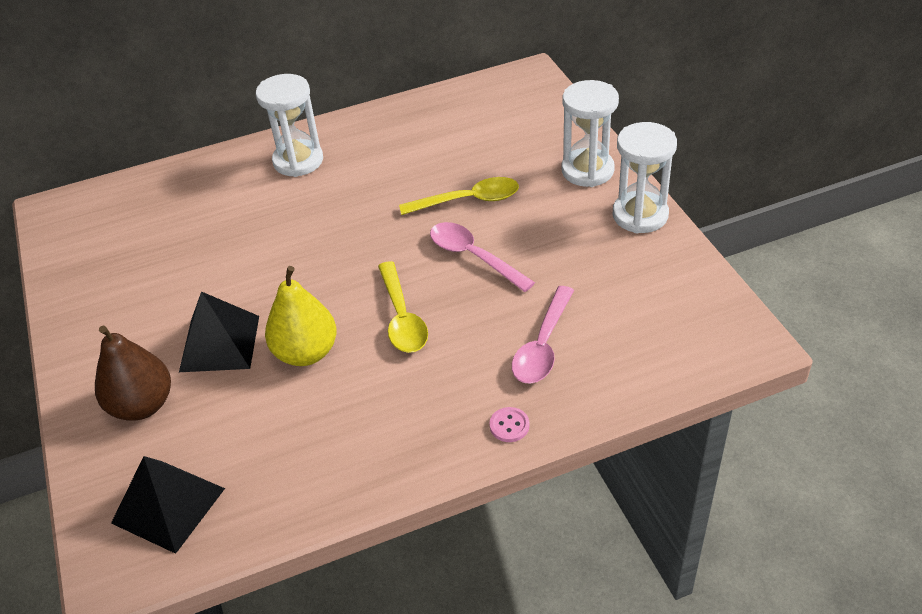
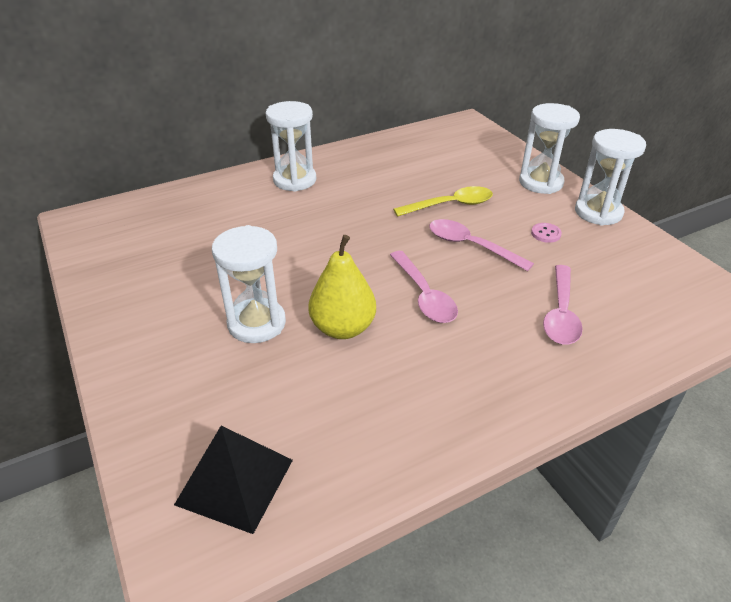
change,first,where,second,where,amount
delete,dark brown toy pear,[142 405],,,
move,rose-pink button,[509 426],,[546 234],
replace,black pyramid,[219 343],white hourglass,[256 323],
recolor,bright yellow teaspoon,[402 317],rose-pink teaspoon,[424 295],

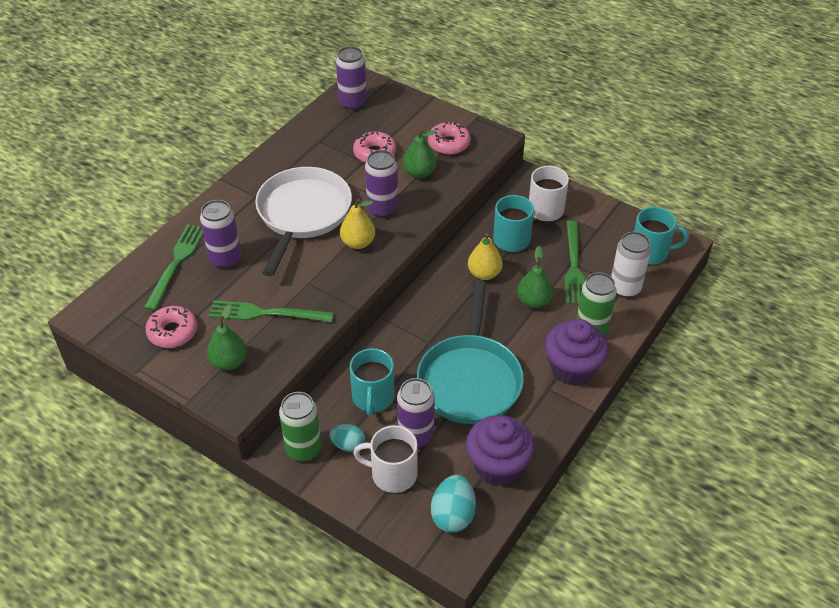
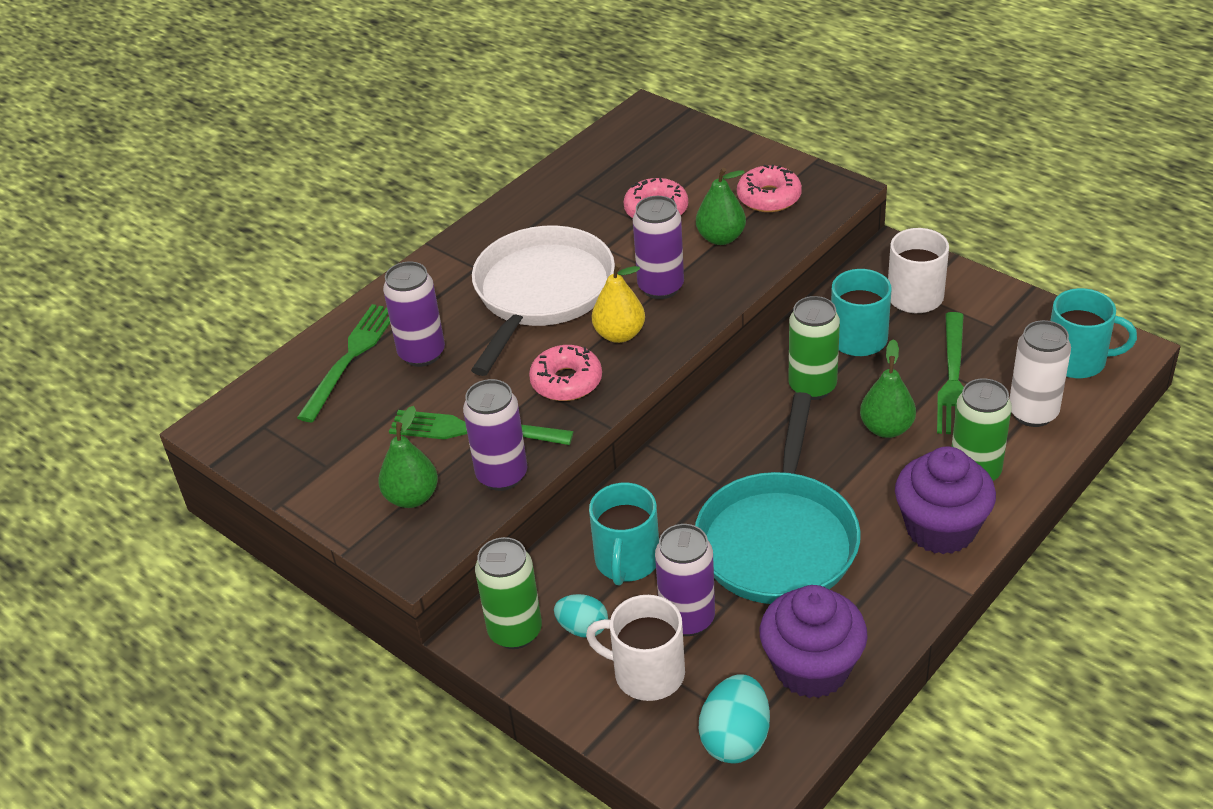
change,first,where,second,where,amount
move,rose-pink glazed donut,[172 332],,[566 381],
move,purple tin,[353 103],,[502 475],
replace,bright yellow toy pear,[484 273],leaf-green tin,[812 387],

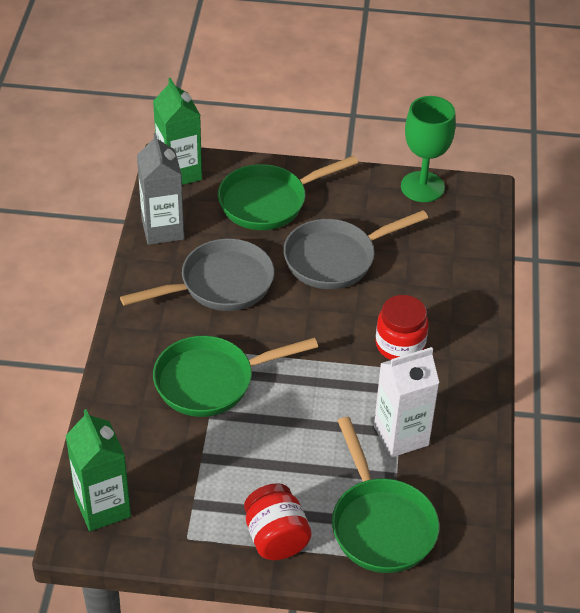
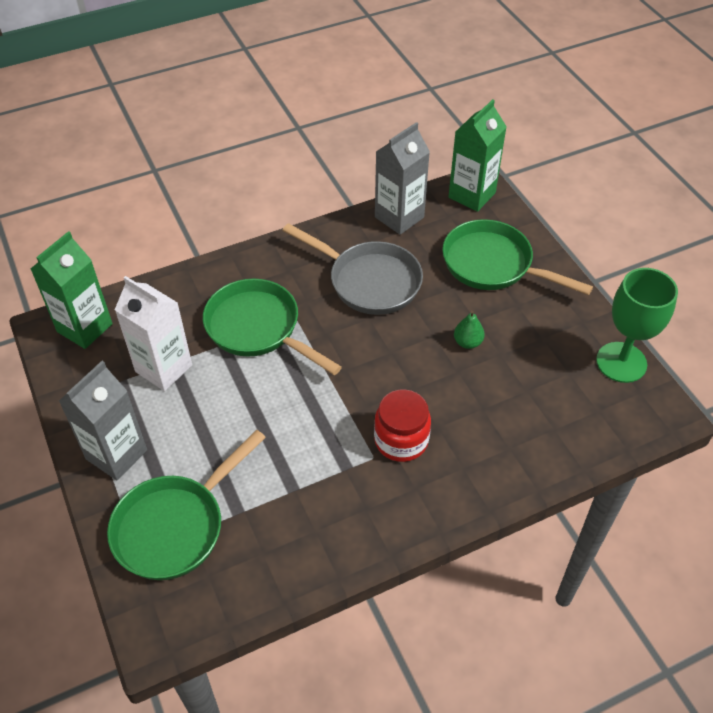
change,first,where,second,where,amount
move,white juice carton,[401 436],,[164 368],
replace,red jam jar,[276 538],gray juice carton,[116 454],
replace,gray frying pan,[336 258],leaf-green toy pear,[467 342],

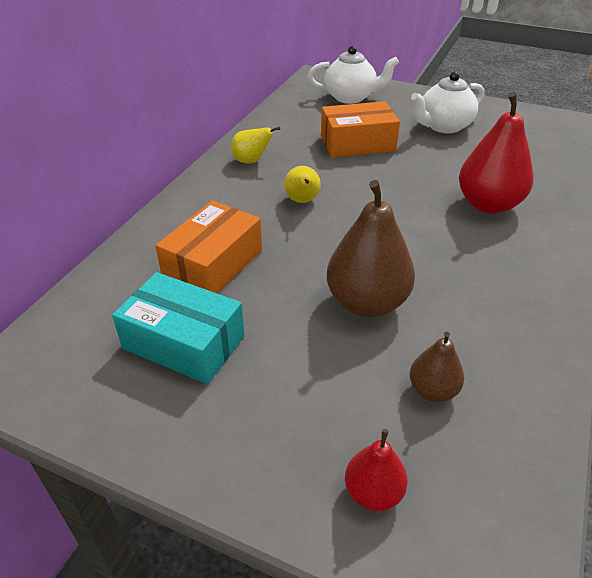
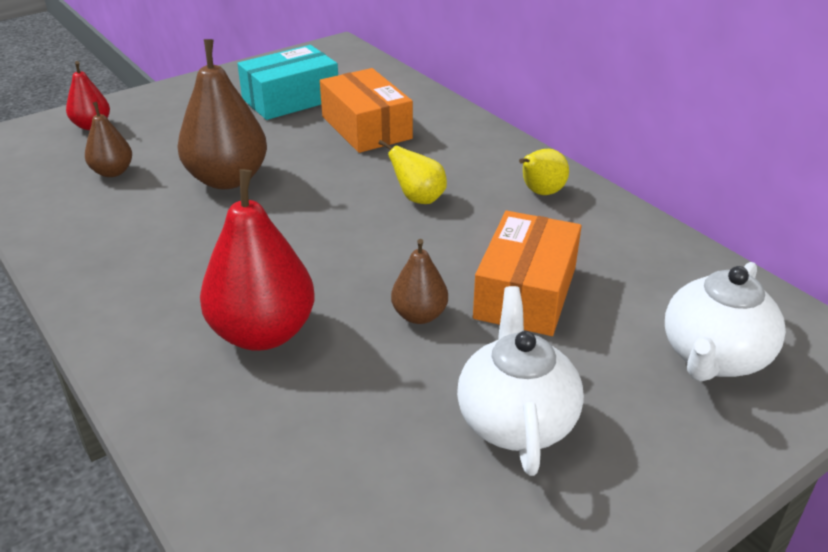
change,first,where,second,where,amount
insert,,,dark brown toy pear,[419 315],

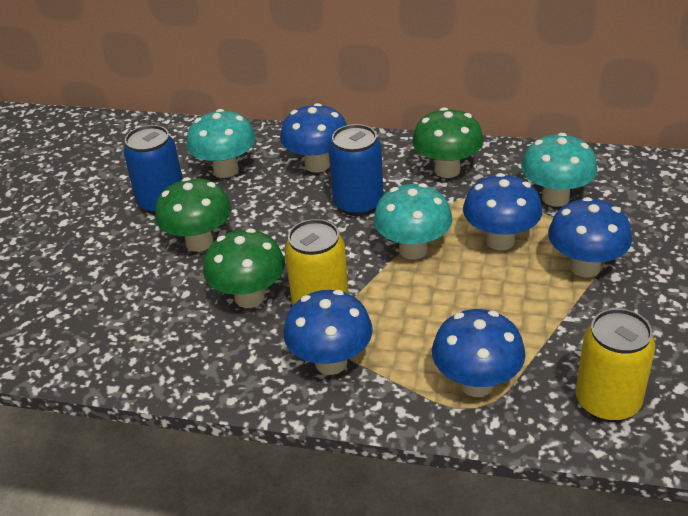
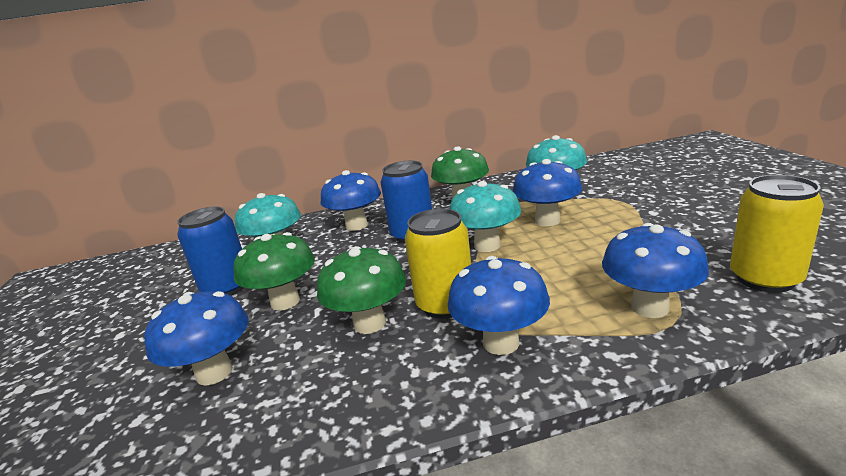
change,first,where,second,where,amount
move,blue mushroom,[585 267],,[214 373],

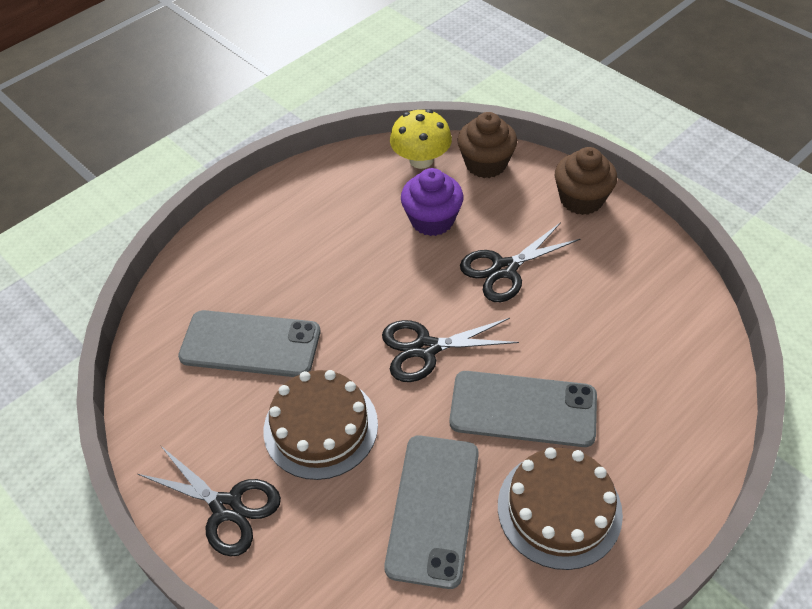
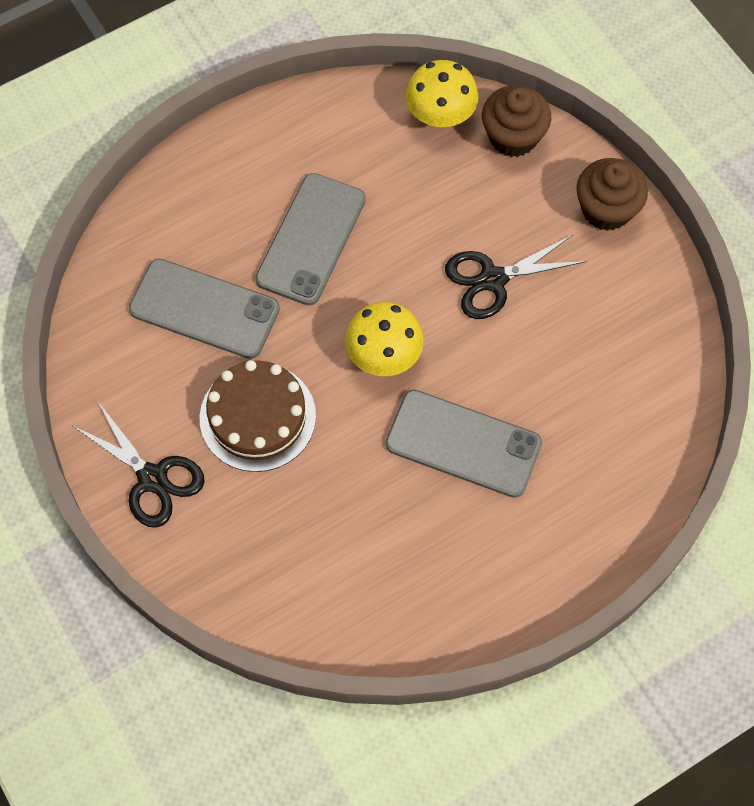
change,first,where,second,where,amount
delete,purple fairy cake,[432 220],,,
delete,dark brown layer cake,[559 509],,,
move,gray phone,[433 509],,[311 239],
replace,black scissors,[426 348],bright yellow mushroom,[384 355],

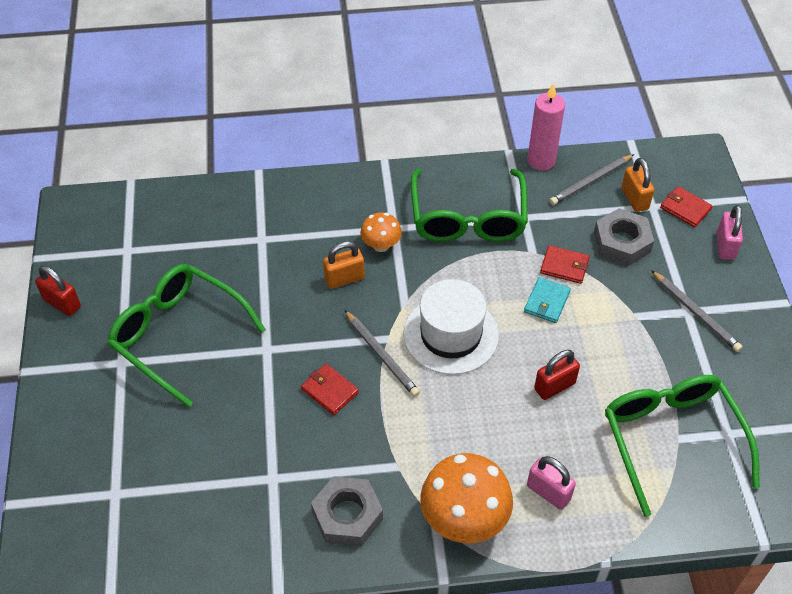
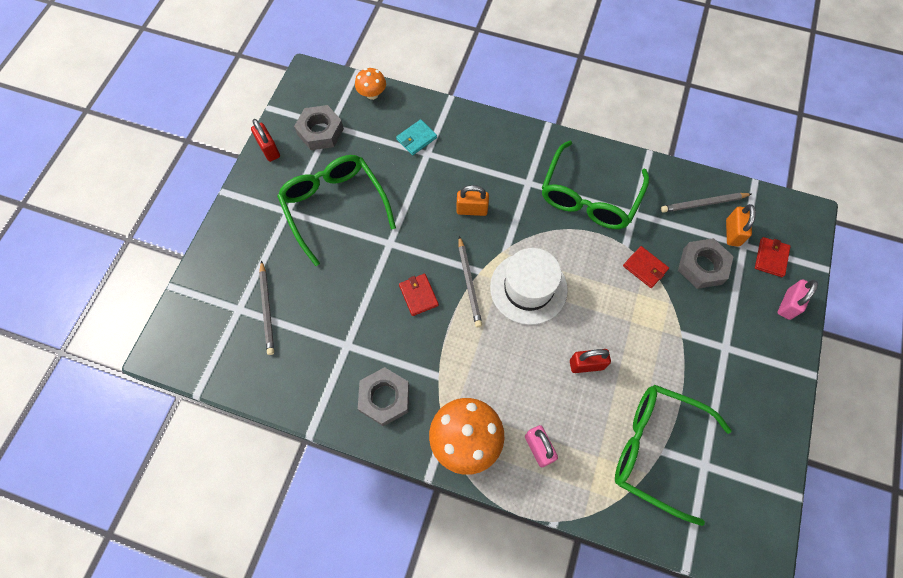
change,first,where,second,where,amount
delete,rose-pink candle,[541 161],,,
insert,,,gray hexagon nut,[320 132],
move,orange mushroom,[381 245],,[372 94],
move,turquoise wallet,[546 302],,[416 138],
move,gray wooden pencil,[695 313],,[267 309],
rotate,leaf-green glasses,[671 439],,[656 449],75 degrees counterclockwise
rotate,red wallet,[685 208],,[771 258],45 degrees clockwise

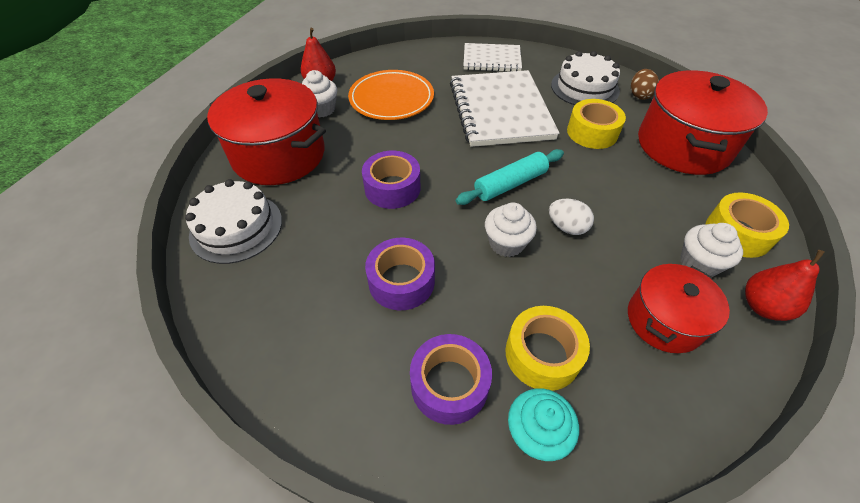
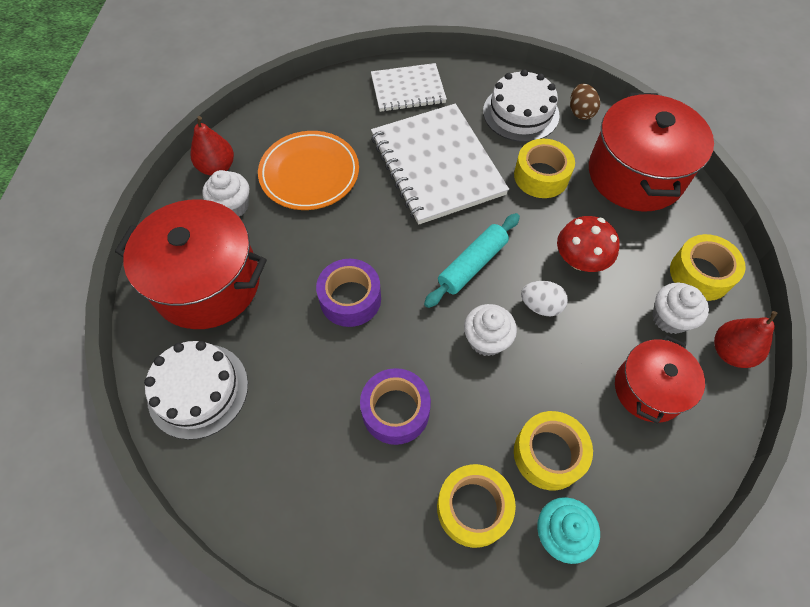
change,first,where,second,where,amount
insert,,,red mushroom,[580 260],
recolor,purple tape,[449 384],bright yellow tape,[473 508],

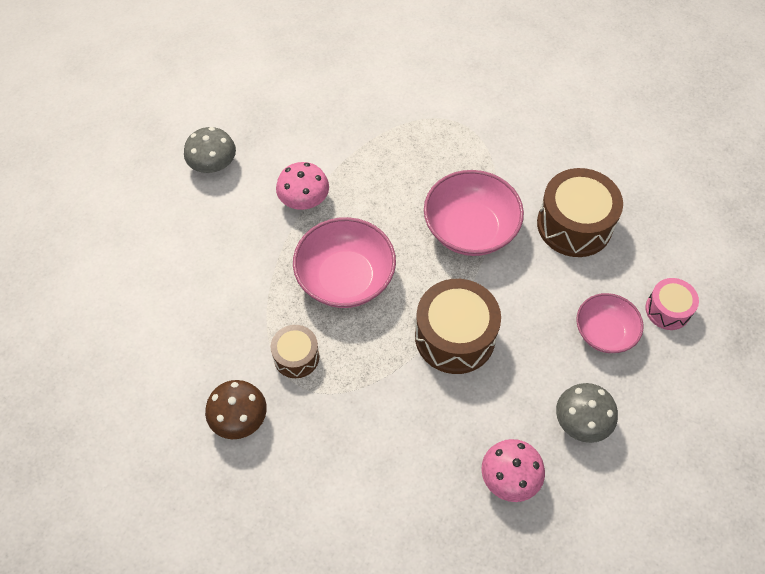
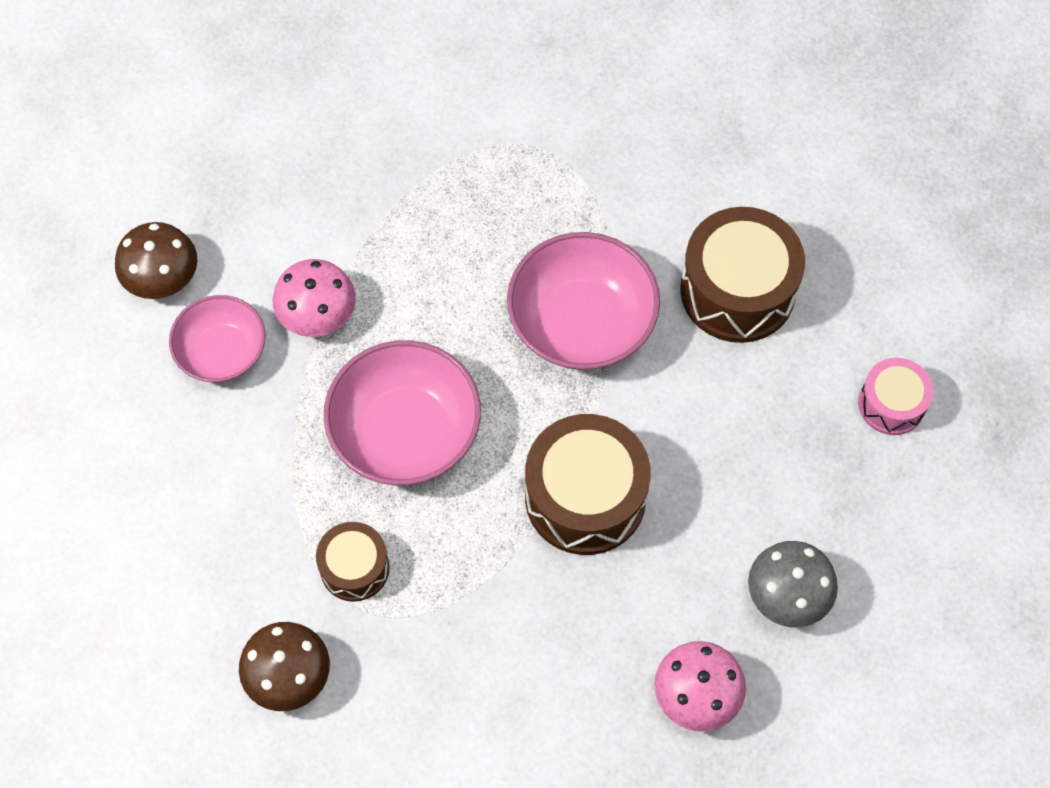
change,first,where,second,where,amount
move,rose-pink bowl,[604 332],,[222 352],
recolor,gray mushroom,[213 164],dark brown mushroom,[162 277],

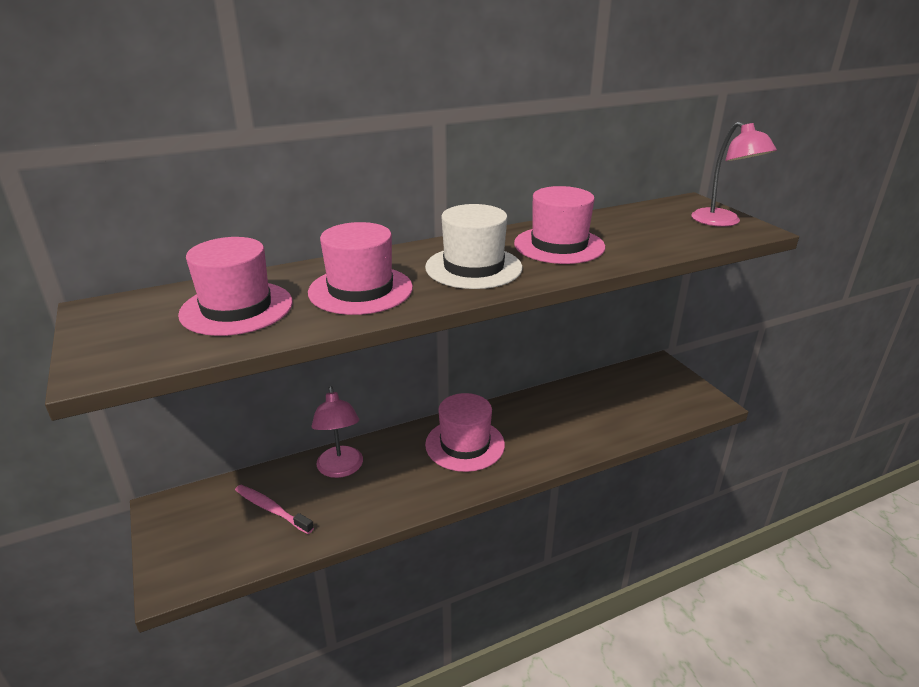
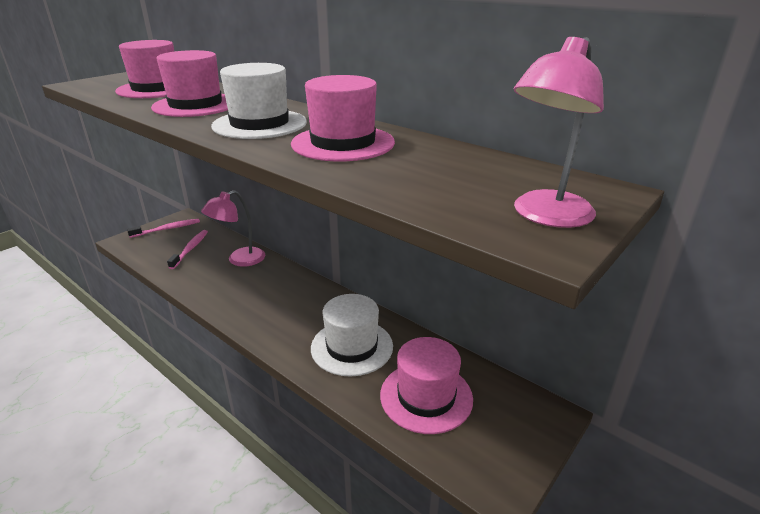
change,first,where,second,where,amount
insert,,,rose-pink tooth brush,[167 229],
insert,,,white tall hat,[352 347],
move,rose-pink tall hat,[465 444],,[426 396],

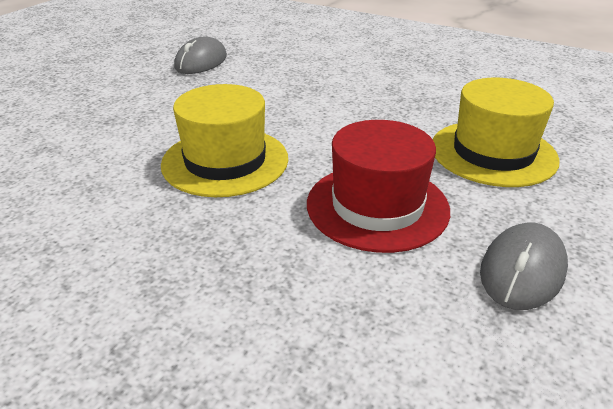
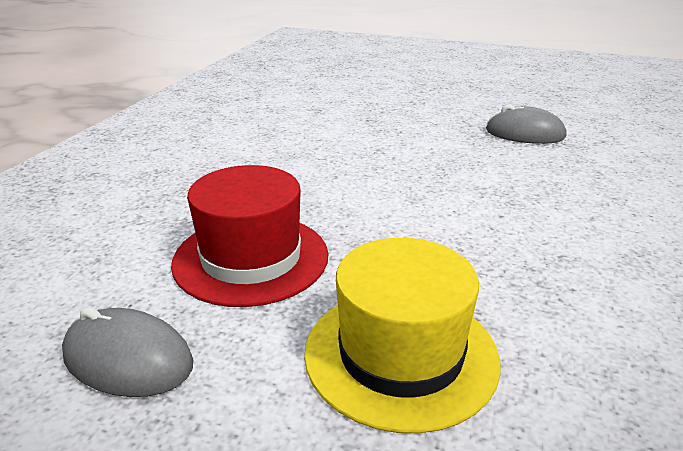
change,first,where,second,where,amount
delete,bright yellow tall hat,[225 161],,,

